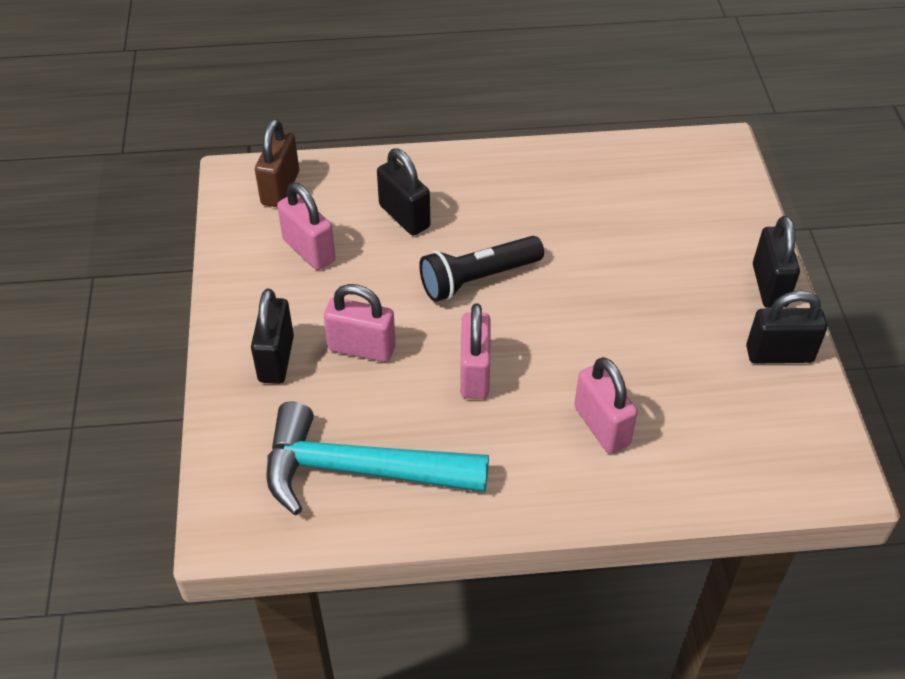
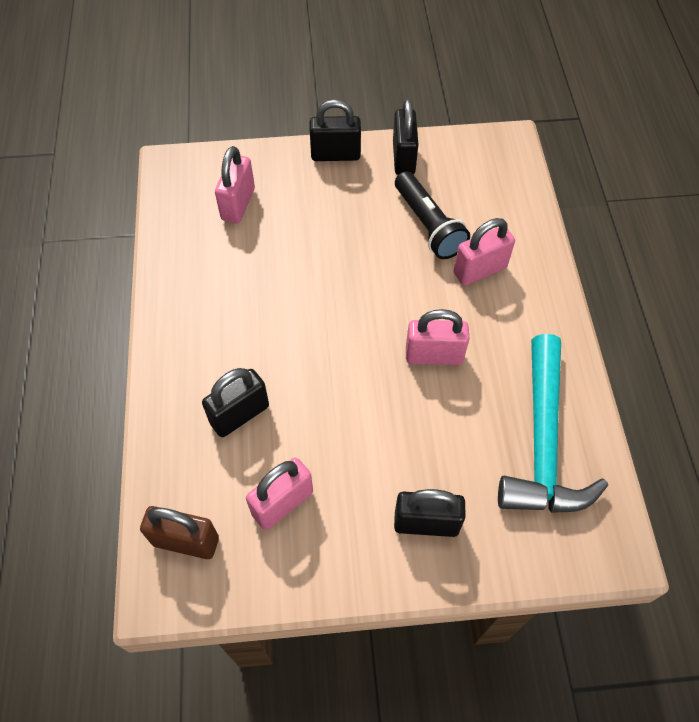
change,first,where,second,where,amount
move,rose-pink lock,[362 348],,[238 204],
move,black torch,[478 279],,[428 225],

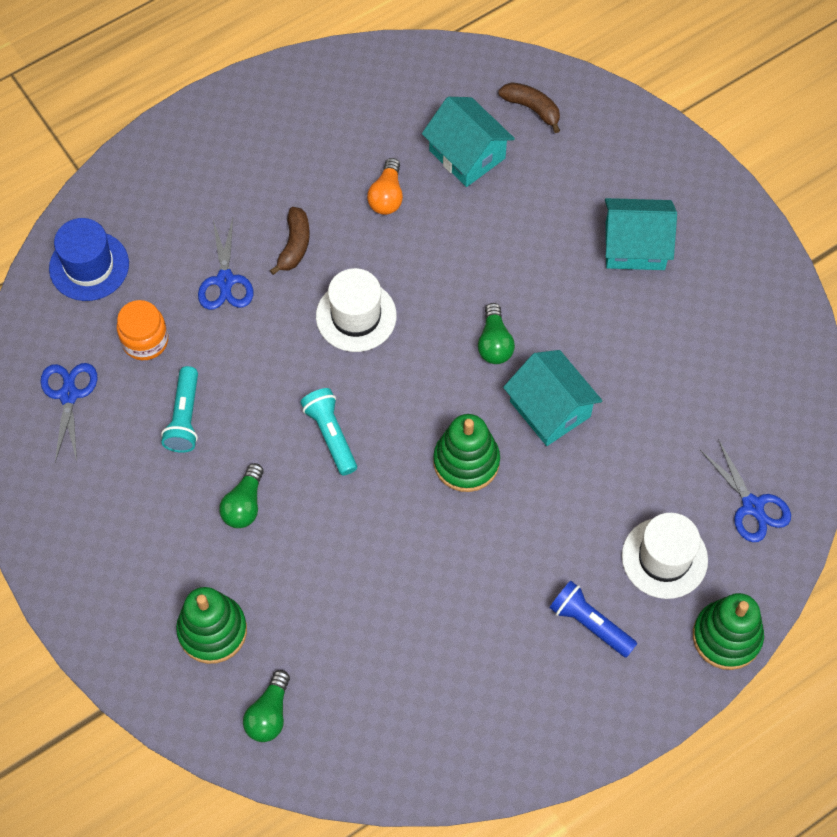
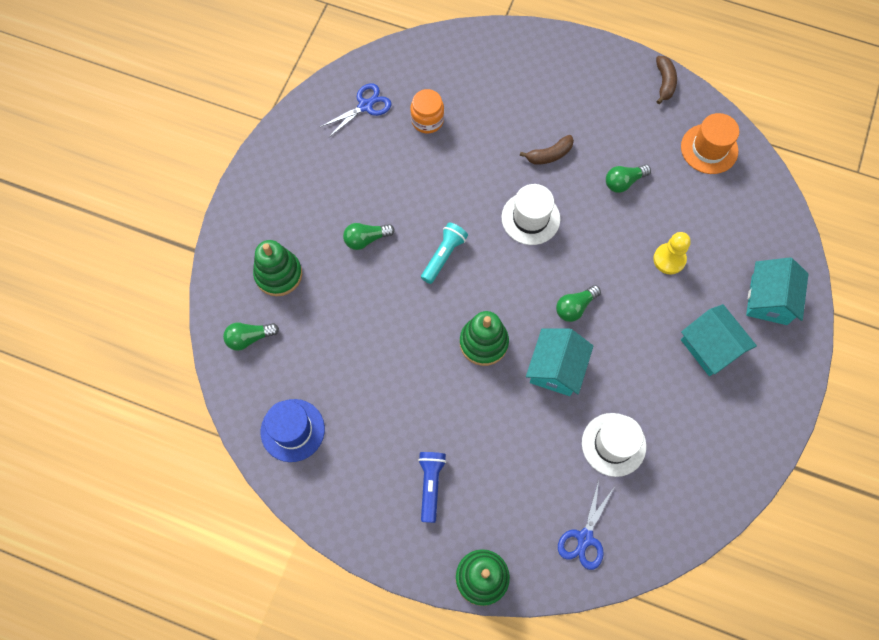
change,first,where,second,where,amount
delete,turquoise torch,[184 417],,,
delete,blue scissors,[225 281],,,
insert,,,bright yellow chess pawn,[669 259],
insert,,,orange tall hat,[709 149],
move,blue tall hat,[89 266],,[292 430],
move,turquoise toy house,[467 154],,[769 300],
move,dark brown toy banana,[532 108],,[664 82],
move,white tall hat,[664 558],,[613 444],
recolor,orange light bulb,[387 196],leaf-green light bulb,[623 182],

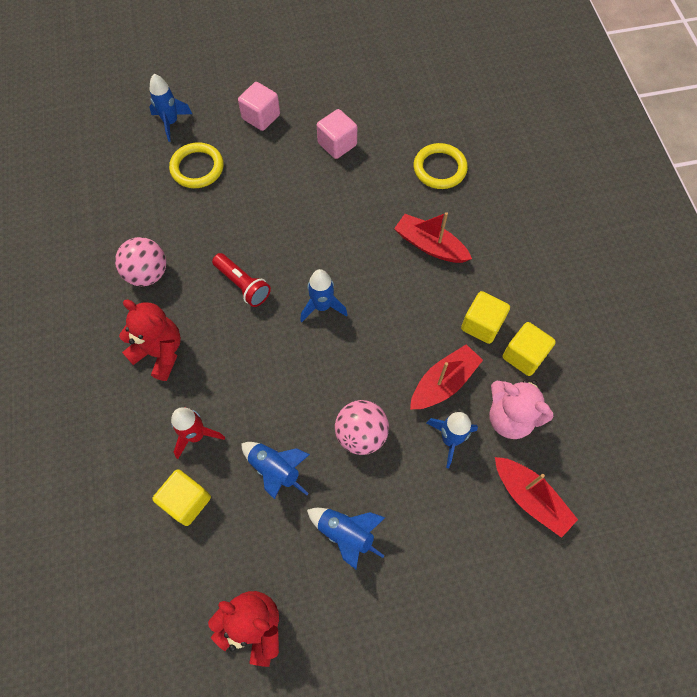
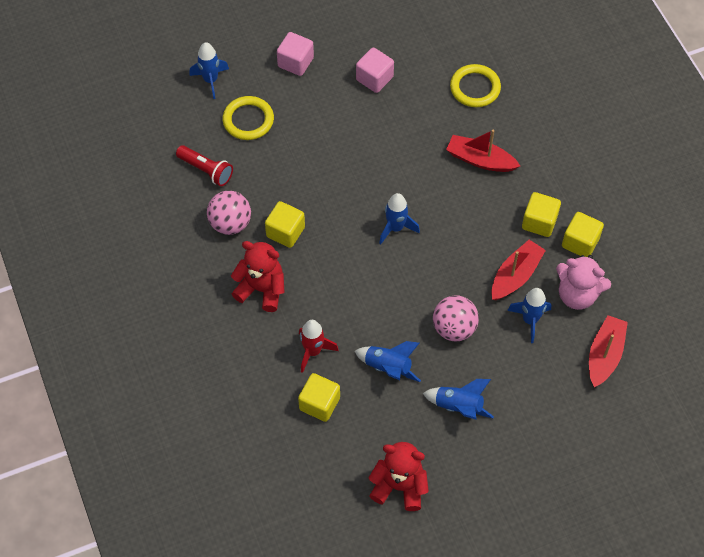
change,first,where,second,where,amount
insert,,,bright yellow solid cube,[285 232],
move,red torch,[243 285],,[206 170],
rotate,red boat,[530 498],,[604 355],105 degrees counterclockwise

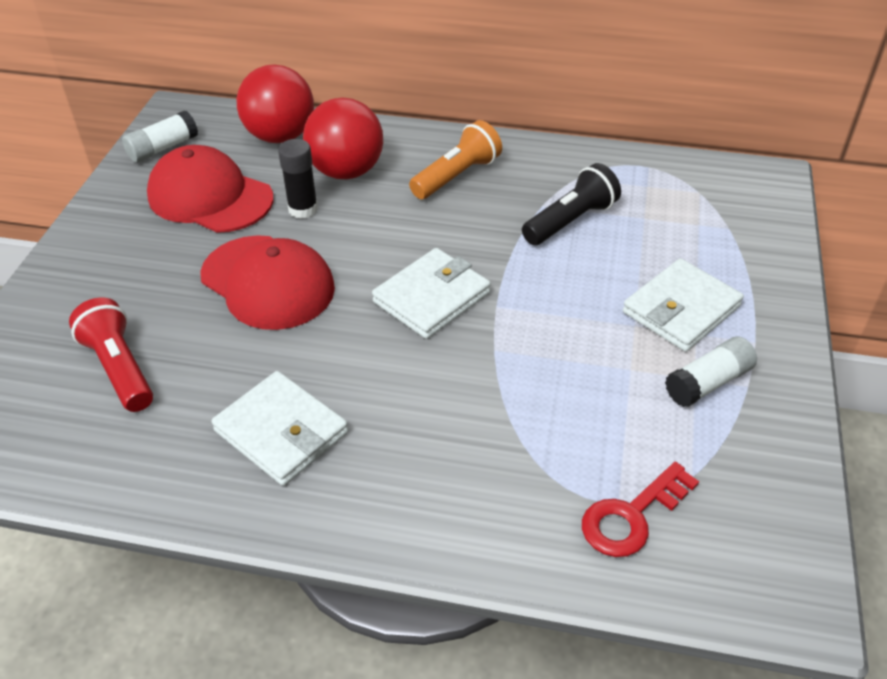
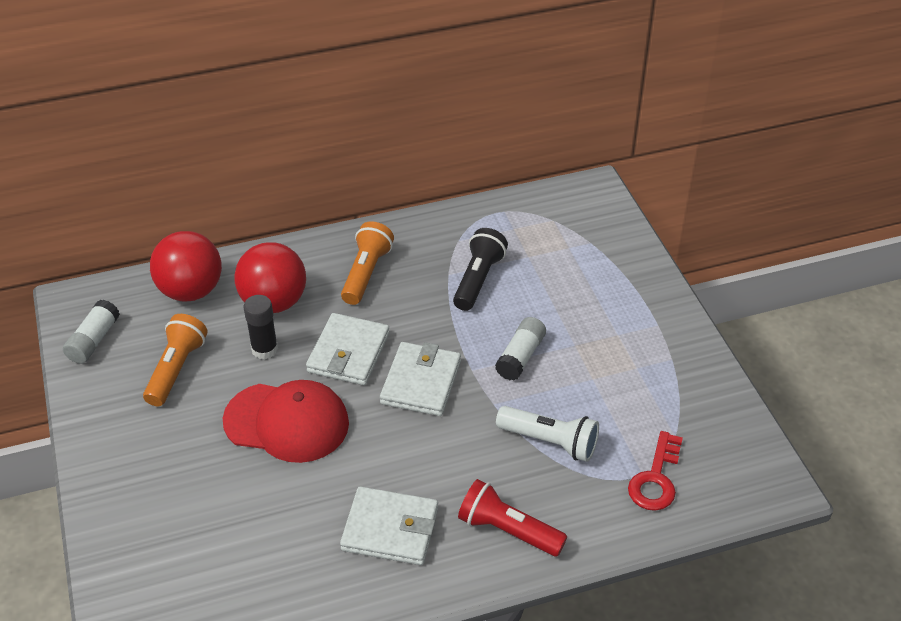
change,first,where,second,where,amount
insert,,,white torch,[550 442],
move,red torch,[120 368],,[508 530],
move,white wallet,[681 309],,[348 353],
move,white stick of glue,[708 383],,[520 356],
replace,red cap,[210 197],orange torch,[176 369],

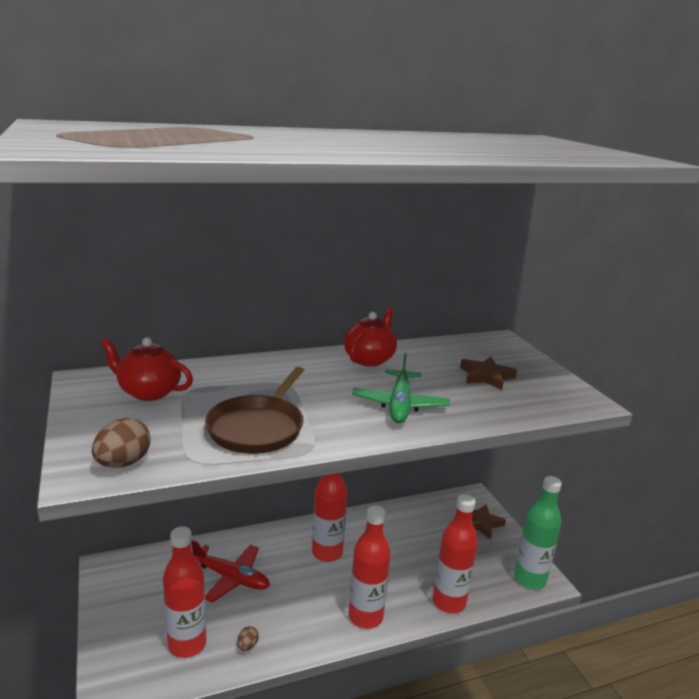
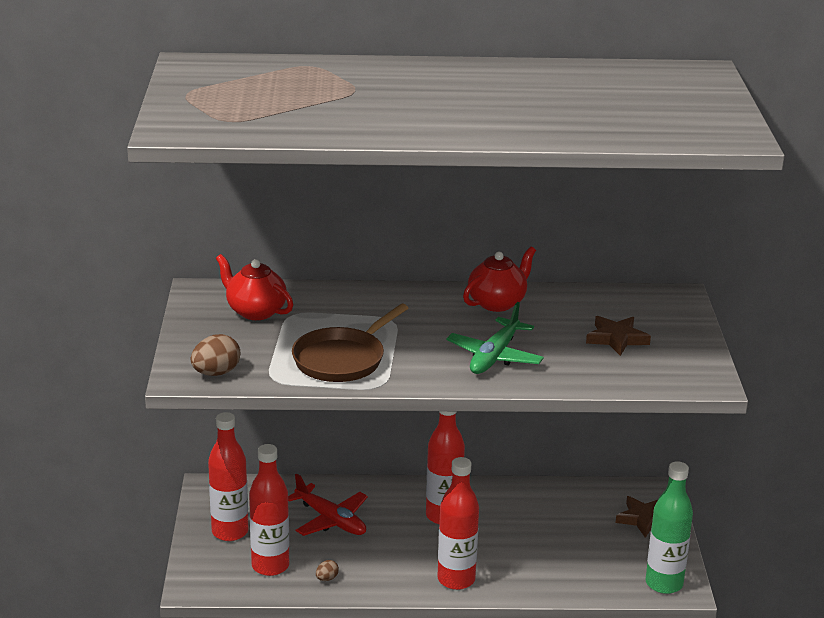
change,first,where,second,where,amount
move,red bottle,[449 602],,[230 532],

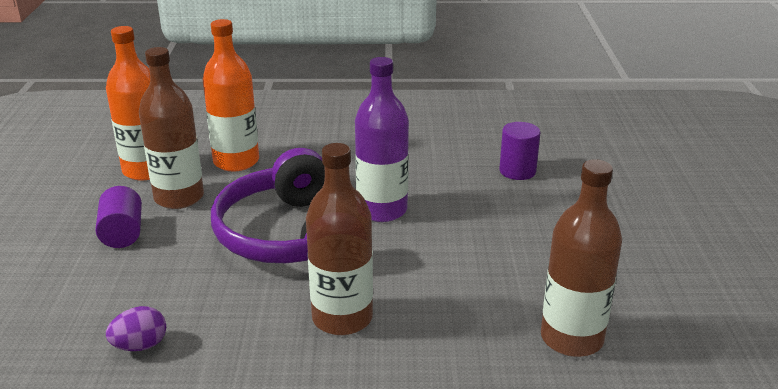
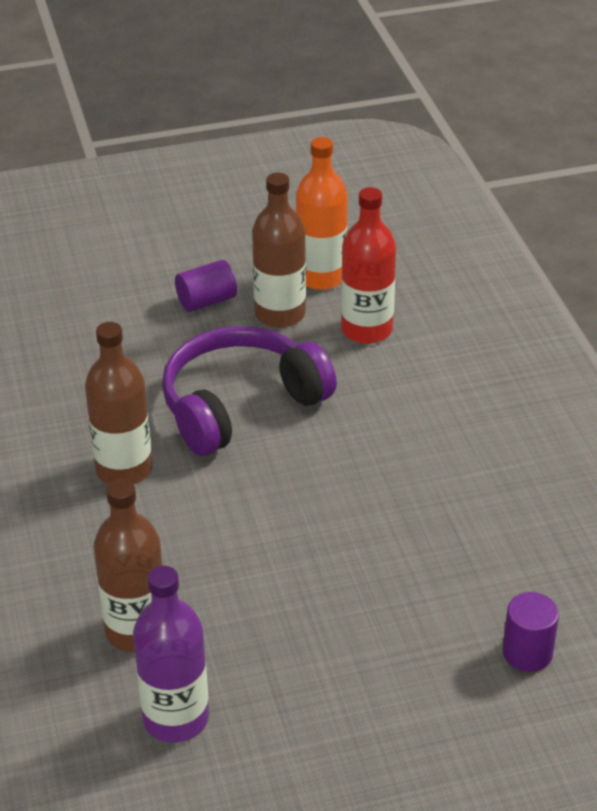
change,first,where,second,where,amount
delete,purple egg shape,[140 346],,,
move,purple bottle,[382 210],,[176 718],
move,purple solid cylinder,[517 171],,[527 653],
recolor,orange bottle,[236 161],red bottle,[366 330],

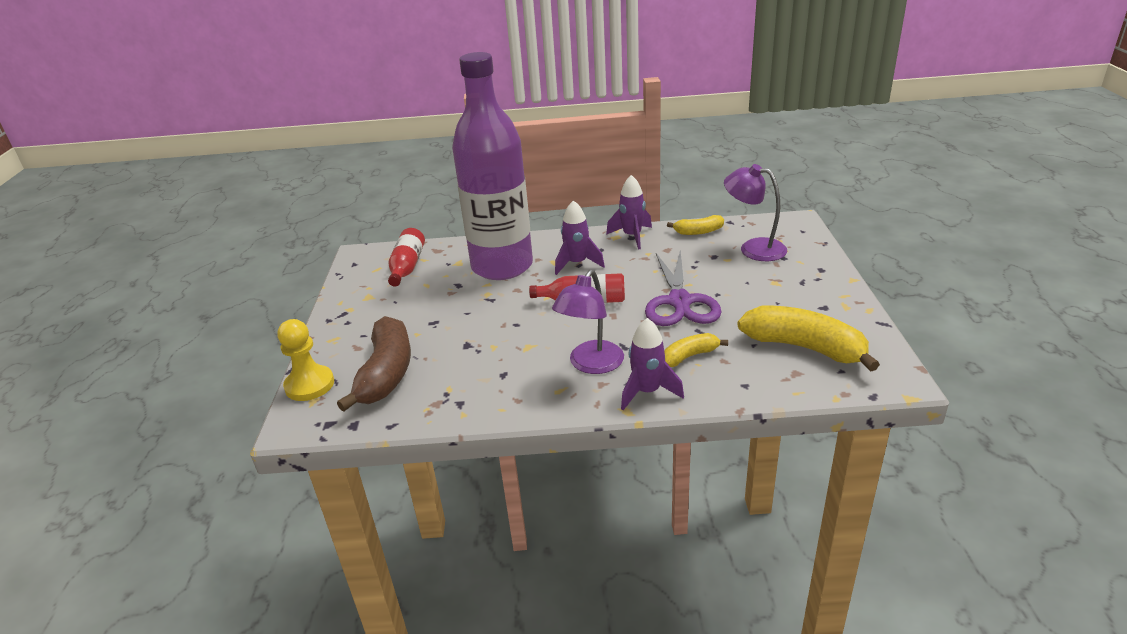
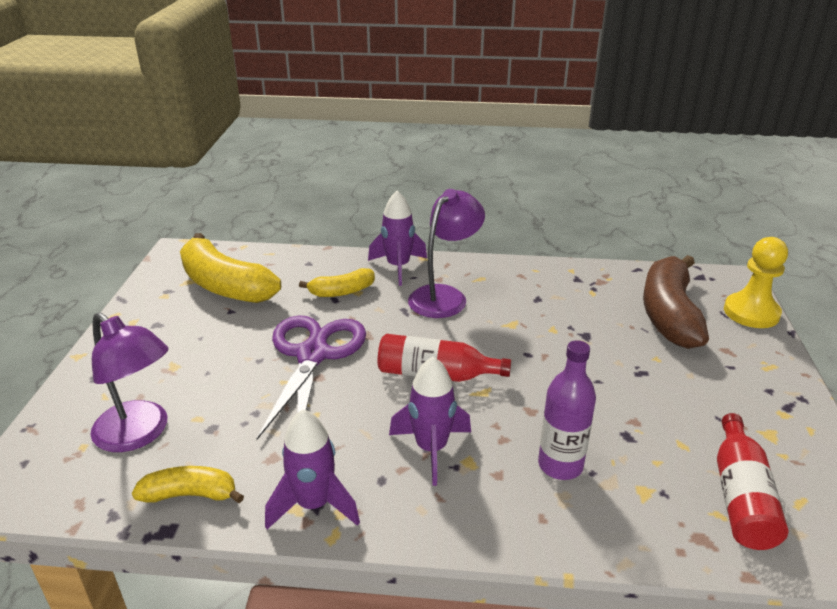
change,first,where,second,where,amount
resize,purple bottle,[502 266],,[560 465],x0.42

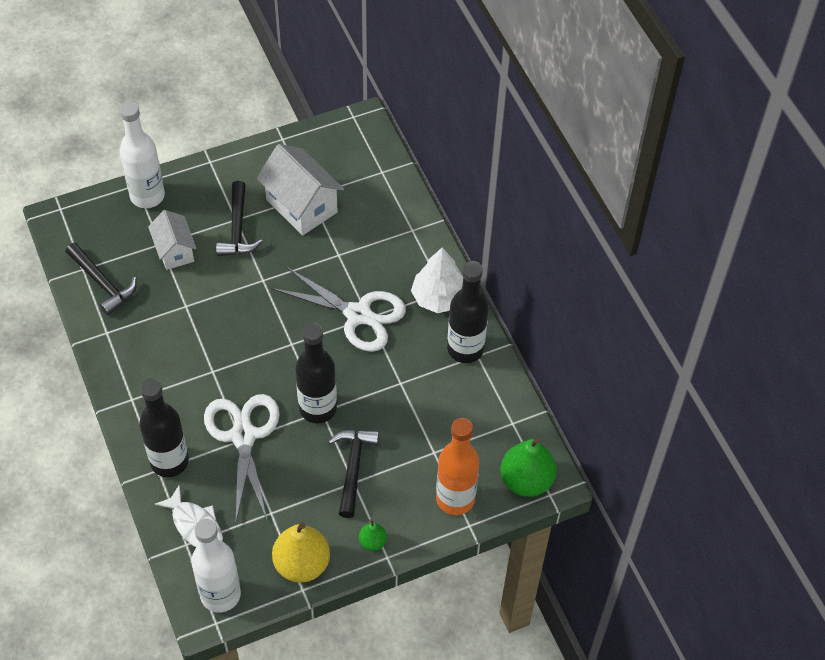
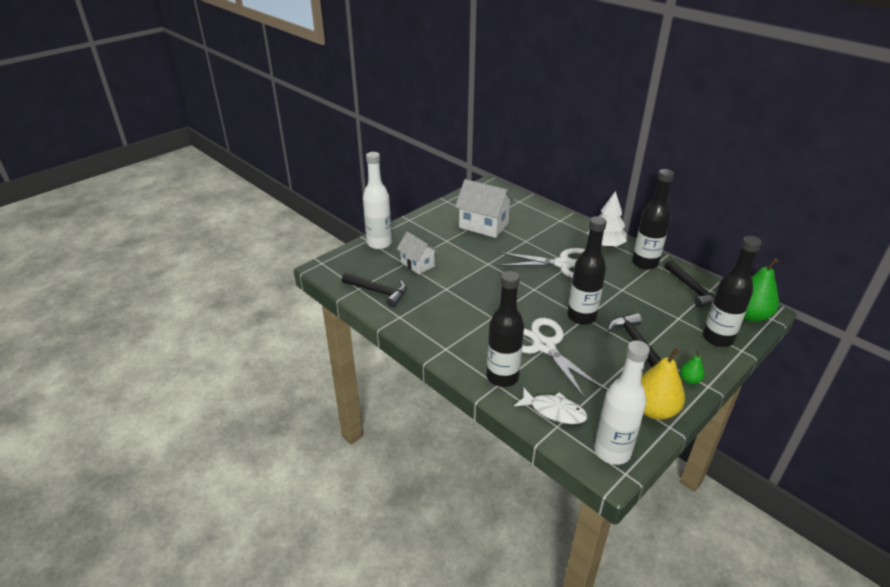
change,first,where,second,where,amount
move,black hammer,[237 228],,[693 289],
recolor,orange bottle,[455 499],black bottle,[717 338],

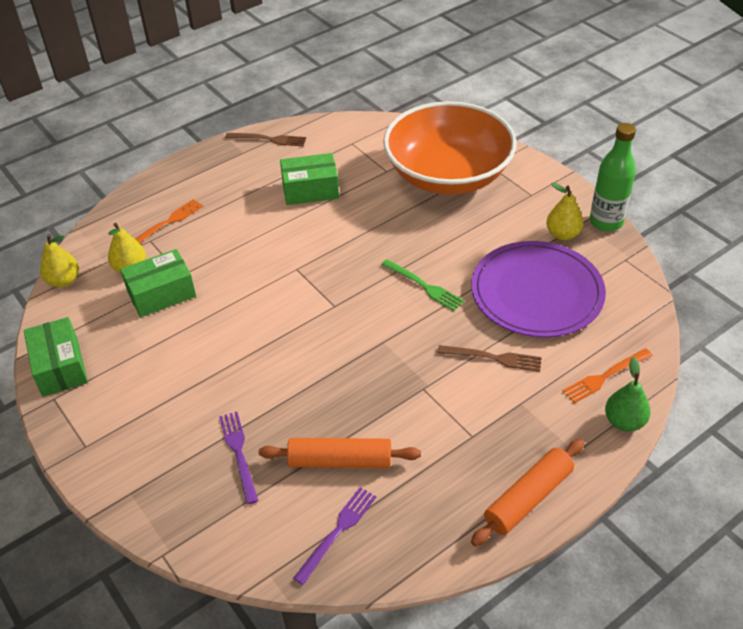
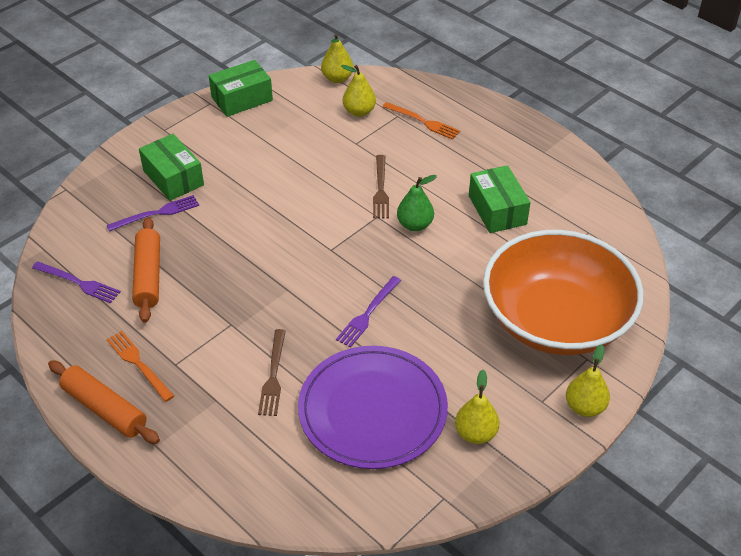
change,first,where,second,where,amount
delete,leaf-green bottle,[606 222],,,
insert,,,bright yellow toy pear,[585 407],
move,leaf-green box,[161 294],,[173 178],
move,dark brown table fork,[269 139],,[380 189],
move,orange table fork,[605 376],,[138 364],
move,leaf-green toy pear,[624 421],,[415 225],
recolor,leaf-green table fork,[424 286],purple table fork,[368 314],

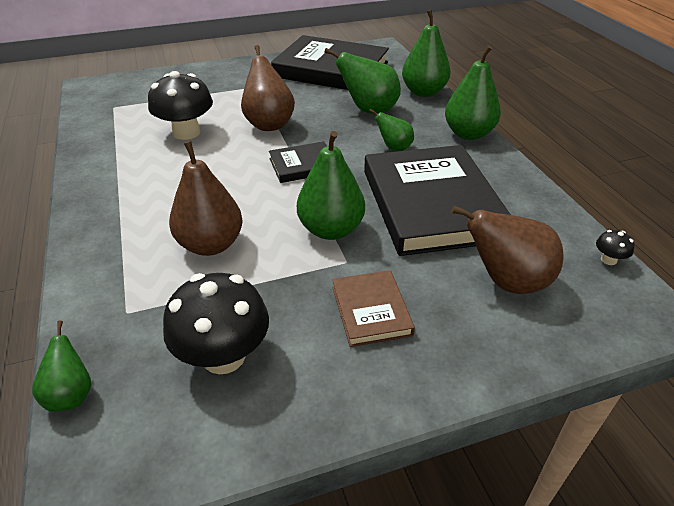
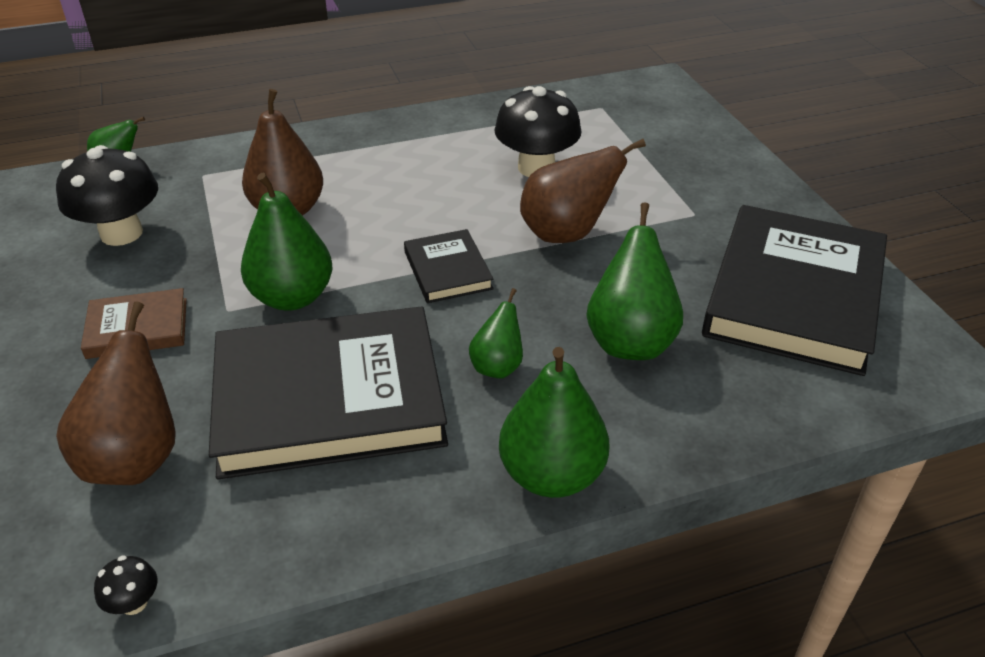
change,first,where,second,where,amount
delete,leaf-green toy pear,[423 92],,,

